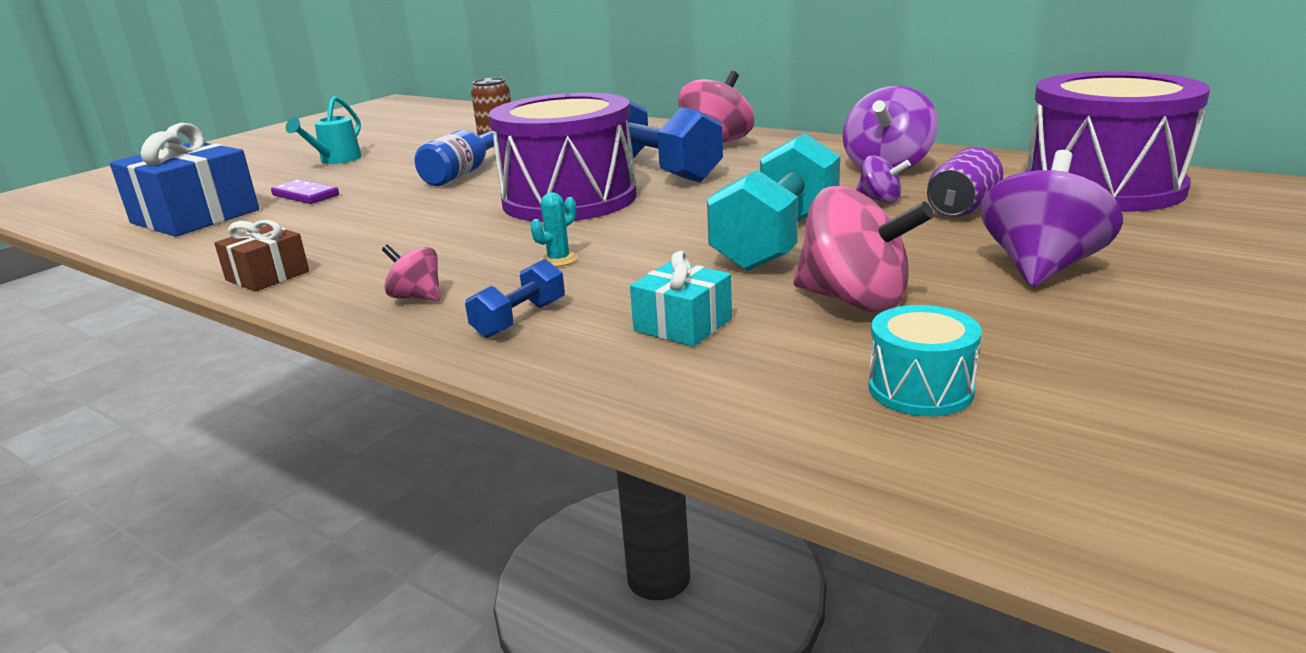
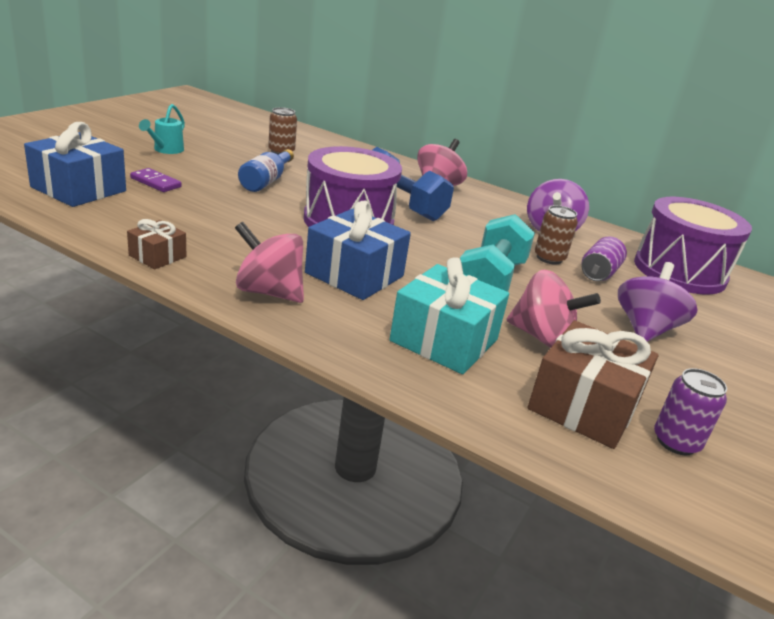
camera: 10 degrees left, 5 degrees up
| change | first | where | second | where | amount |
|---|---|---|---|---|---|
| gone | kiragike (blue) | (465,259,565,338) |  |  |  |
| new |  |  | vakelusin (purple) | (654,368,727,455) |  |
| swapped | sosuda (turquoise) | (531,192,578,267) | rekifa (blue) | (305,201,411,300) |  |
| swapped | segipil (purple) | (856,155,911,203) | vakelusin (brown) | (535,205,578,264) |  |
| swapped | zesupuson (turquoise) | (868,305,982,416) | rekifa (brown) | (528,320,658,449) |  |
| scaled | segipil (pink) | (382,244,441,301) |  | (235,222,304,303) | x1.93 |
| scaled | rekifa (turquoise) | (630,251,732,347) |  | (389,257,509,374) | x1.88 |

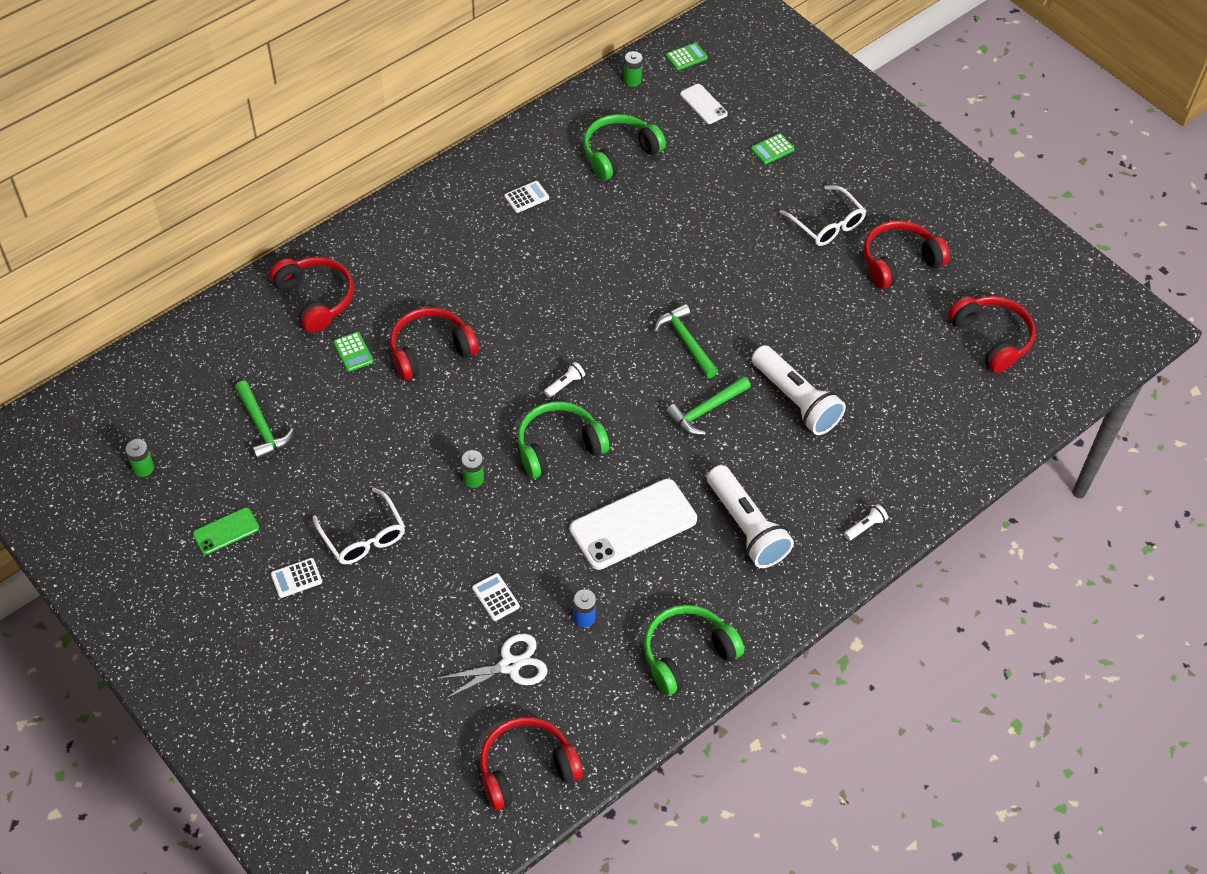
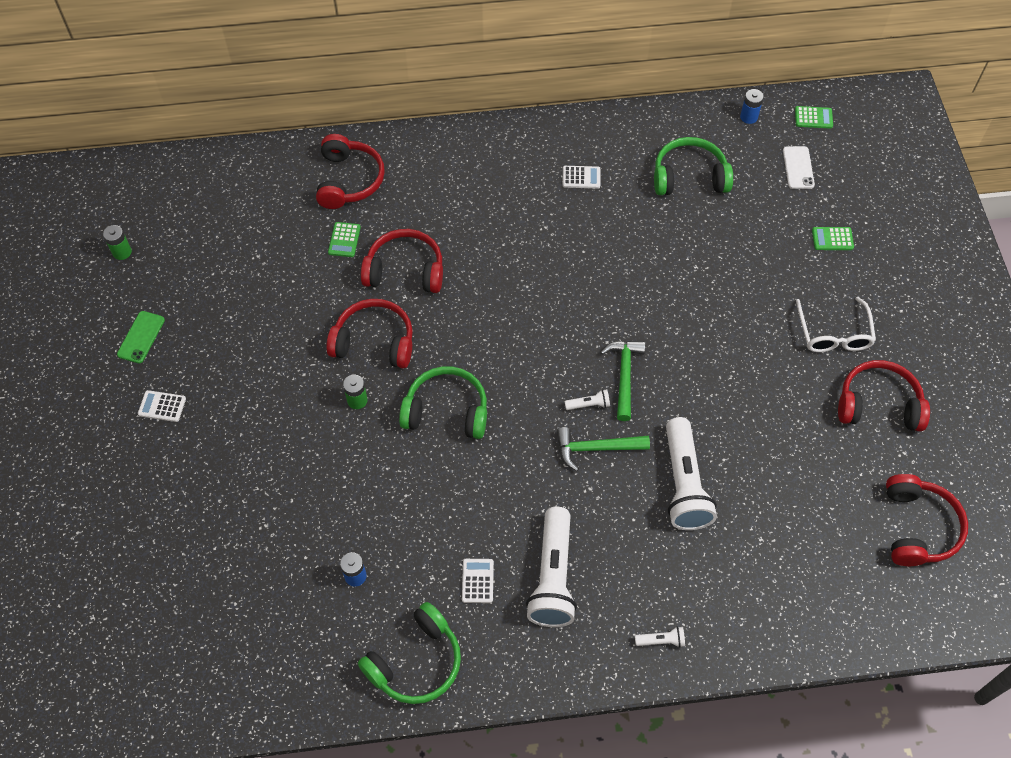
camera: 35 degrees right, 5 degrees up
| change | first | where | second | where | amount |
|---|---|---|---|---|---|
| gone | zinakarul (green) | (235,381,294,460) |  |  |  |
| gone | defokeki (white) | (313,488,405,564) |  |  |  |
| gone | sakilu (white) | (437,634,548,699) |  |  |  |
| gone | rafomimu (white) | (570,479,697,570) |  |  |  |
| shifted | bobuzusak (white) | (472,573,520,621) |  | (462,559,494,603) |  |
| shifted | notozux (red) | (480,717,583,810) |  | (326,299,413,368) |  |
| shifted | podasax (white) | (544,362,585,398) |  | (565,389,610,410) |  |
| repainted | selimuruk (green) | (624,51,643,87) | selimuruk (blue) | (740,89,764,124) |  |
| rotated | rafomimu (green) | (193,507,259,555) |  | (117,311,165,363) | 75 degrees counterclockwise |
| rotated | notozux (green) | (644,605,744,695) |  | (358,602,461,704) | 135 degrees clockwise |

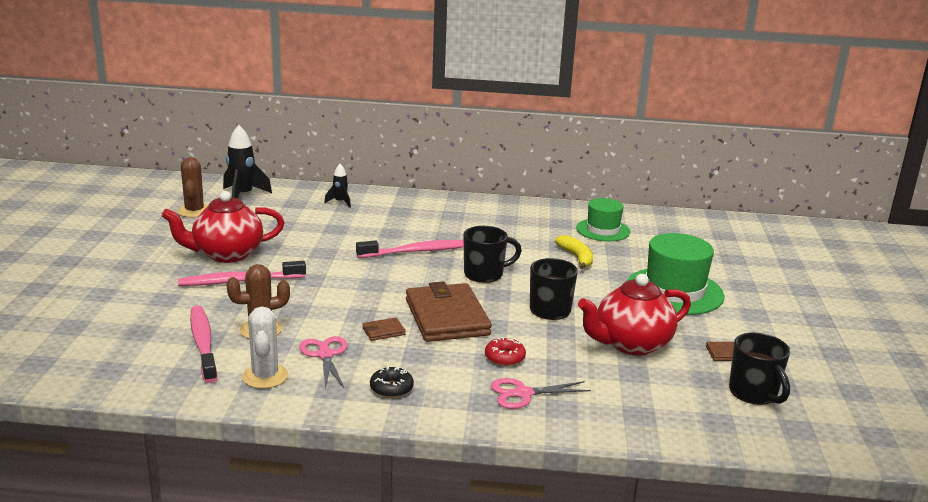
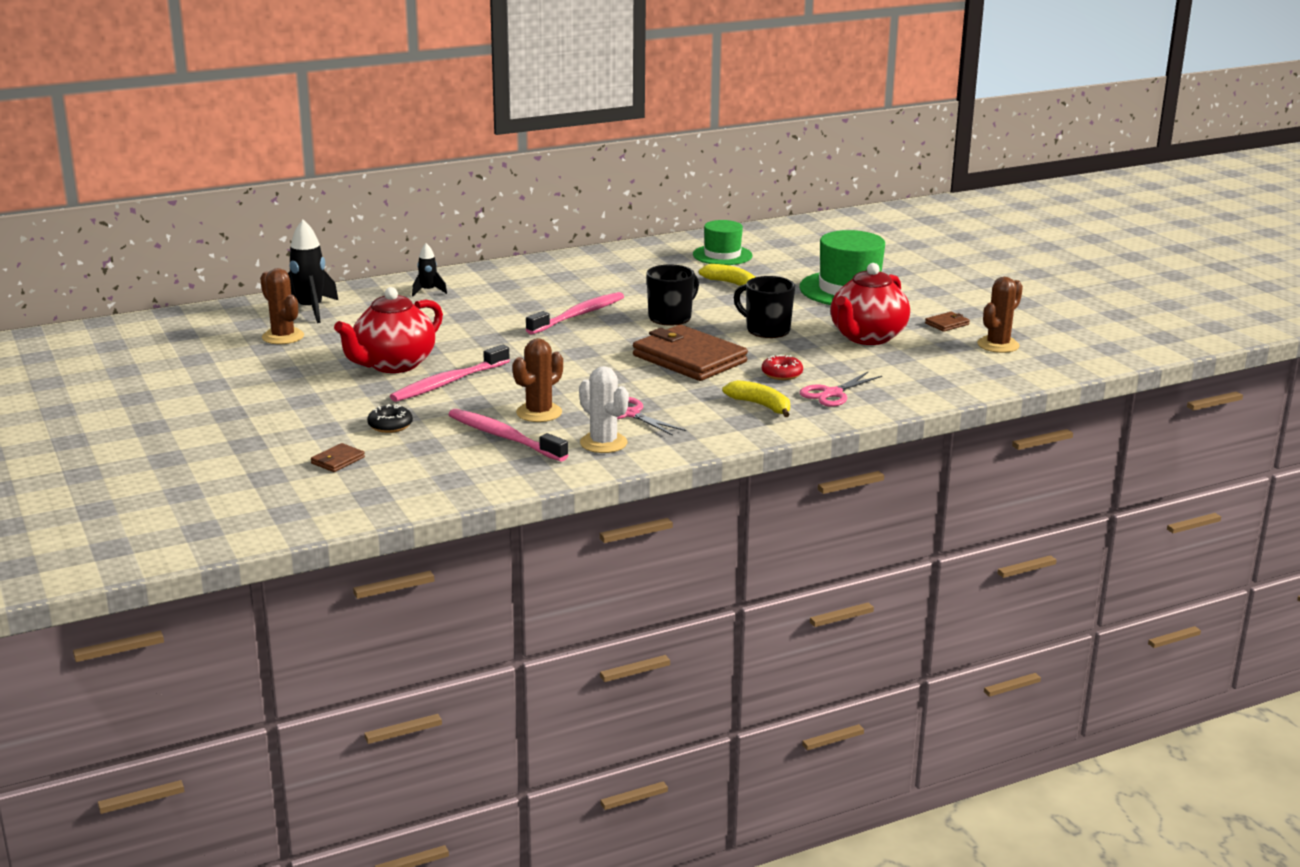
camera: 30 degrees left, 0 degrees up
| change | first | where | second | where | amount |
|---|---|---|---|---|---|
| new |  |  | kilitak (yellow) | (722,380,790,417) |  |
| shifted | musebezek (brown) | (362,317,406,341) |  | (311,443,365,472) |  |
| shifted | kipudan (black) | (370,366,414,398) |  | (367,404,413,433) |  |
| swapped | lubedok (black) | (729,333,790,405) | sosuda (brown) | (977,277,1023,353) |  |

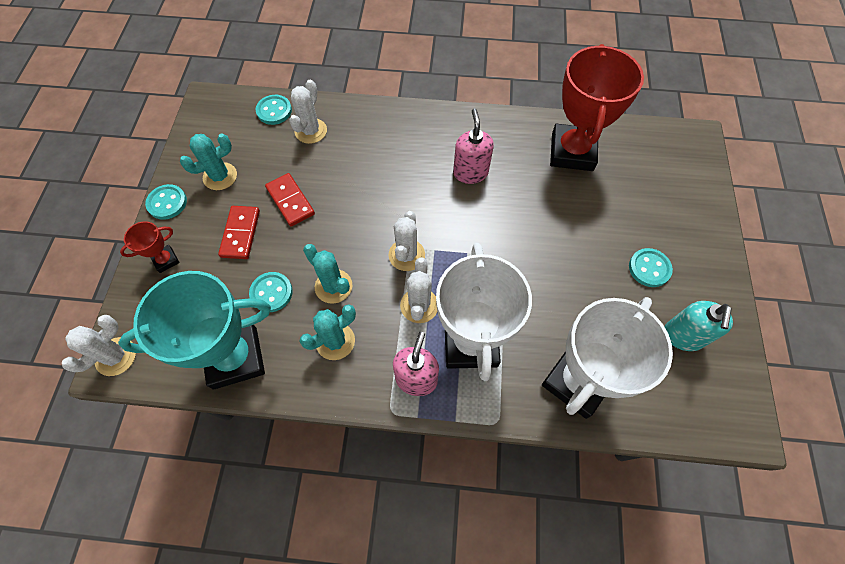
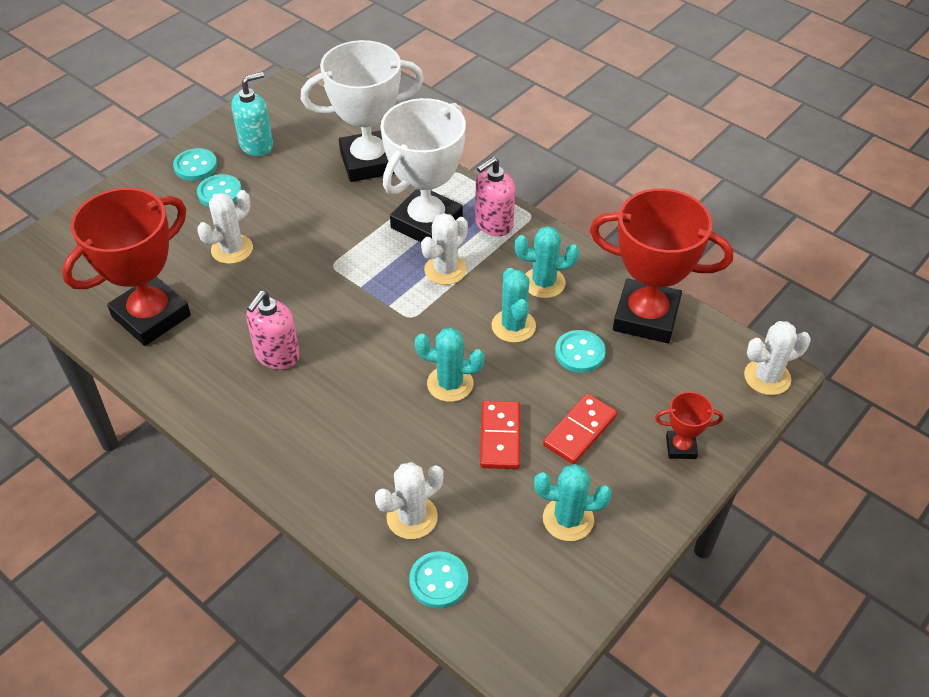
camera: 145 degrees left, 15 degrees down
| change | first | where | second | where | amount |
|---|---|---|---|---|---|
| new |  |  | sosuda (turquoise) | (415,327,485,402) |  |
| shifted | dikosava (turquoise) | (145,184,187,220) |  | (173,148,217,181) |  |
| shifted | sosuda (white) | (389,211,425,271) |  | (197,190,253,264) |  |
| repainted | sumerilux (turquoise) | (118,271,271,390) | sumerilux (red) | (590,188,733,343) |  |

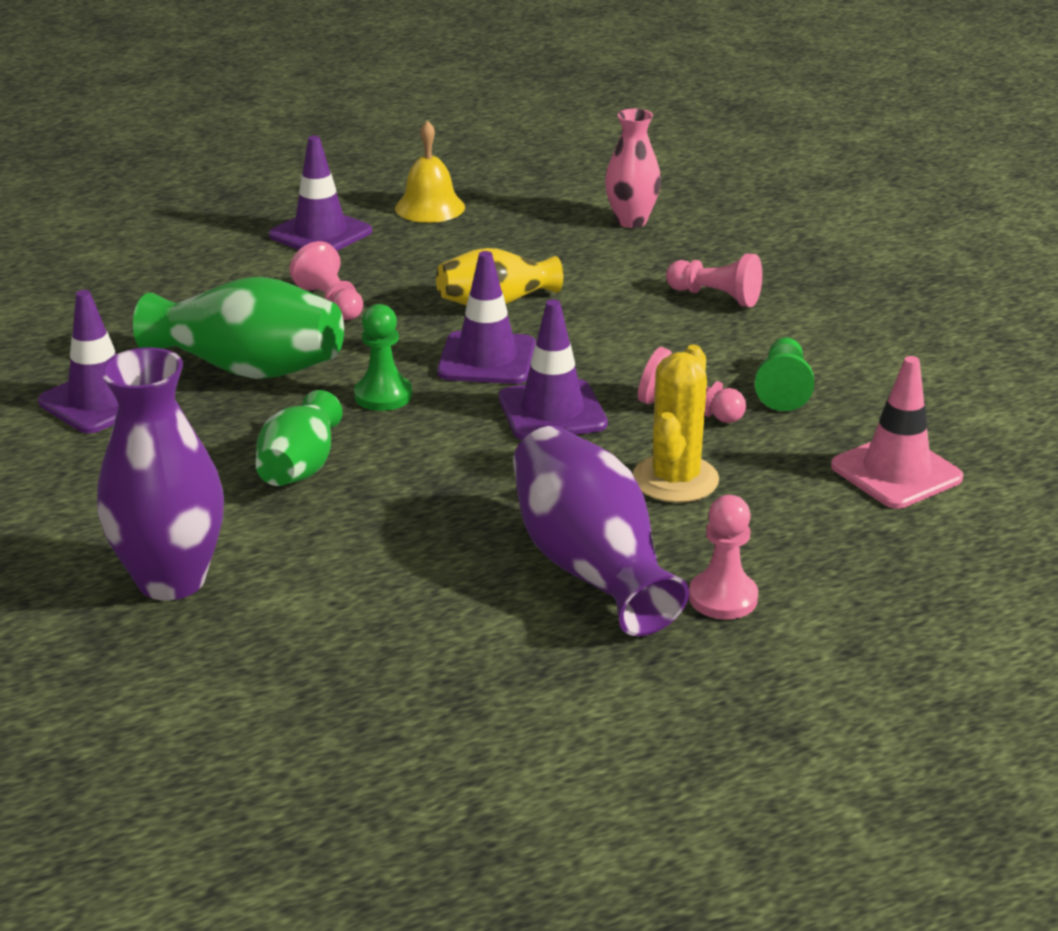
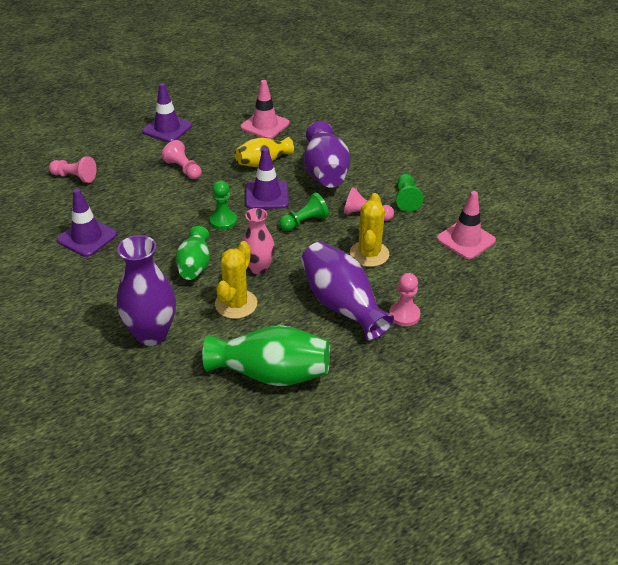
camera: 10 degrees left, 10 degrees up
| change | first | where | second | where | amount |
|---|---|---|---|---|---|
| gone | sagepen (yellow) | (395,121,465,223) |  |  |  |
| new |  |  | sosuda (yellow) | (215,241,257,319) |  |
| new |  |  | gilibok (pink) | (240,80,290,139) |  |
| new |  |  | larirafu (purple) | (304,121,350,188) |  |
| shifted | larirafu (green) | (133,277,344,379) |  | (202,325,330,386) |  |
| shifted | larirafu (pink) | (605,109,661,228) |  | (242,208,275,274) |  |
| shifted | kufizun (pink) | (666,253,762,307) |  | (49,156,97,183) |  |
| swapped | gilibok (purple) | (499,299,608,440) | kufizun (green) | (279,192,329,231) |  |

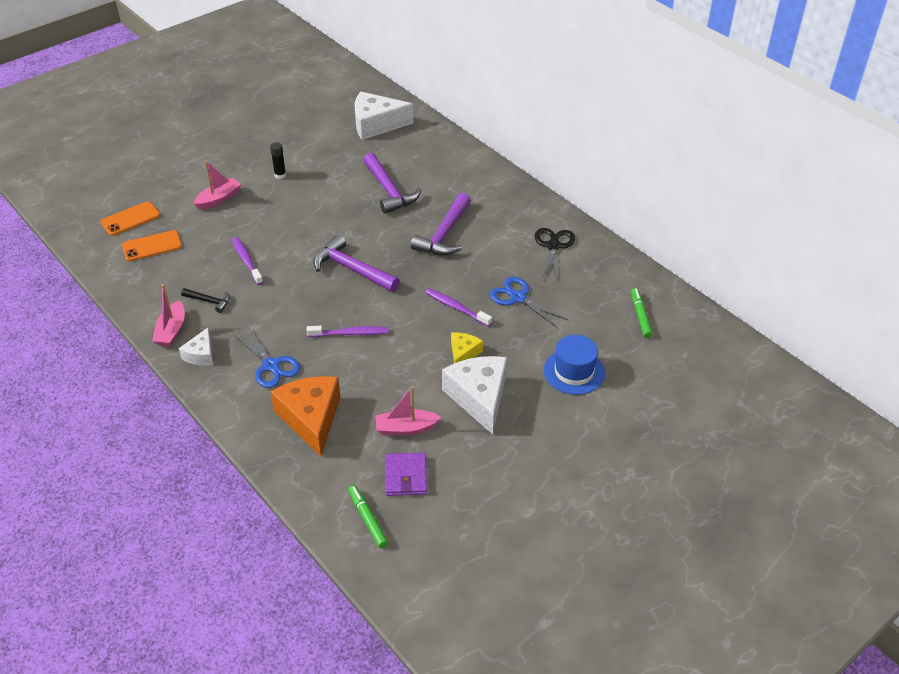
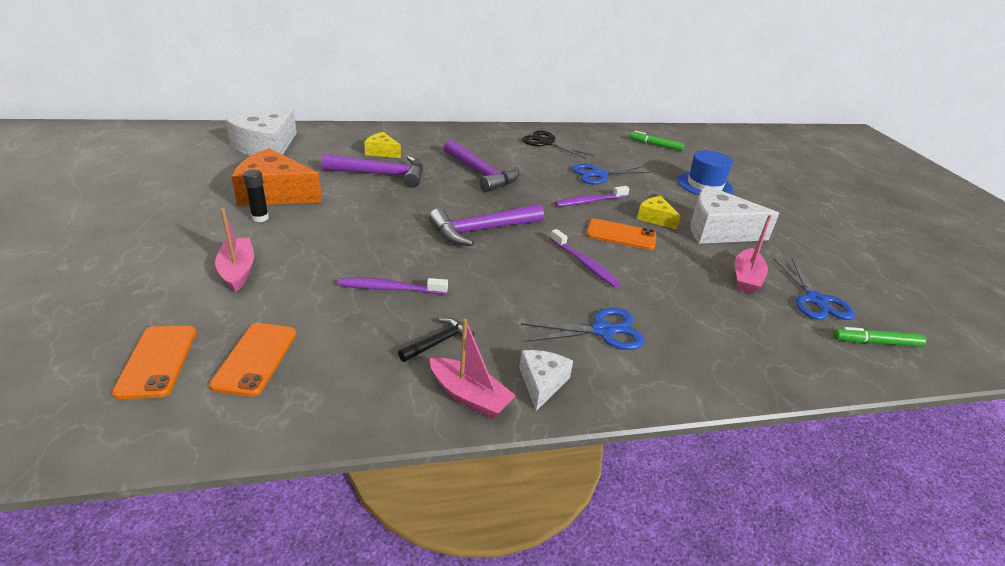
camera: 65 degrees left, 10 degrees down
| change | first | where | second | where | amount |
|---|---|---|---|---|---|
| new |  |  | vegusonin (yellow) | (364,132,401,158) |  |
| new |  |  | rafomimu (orange) | (586,219,656,250) |  |
| shifted | vegusonin (orange) | (270,376,341,456) |  | (231,148,322,206) |  |
| swapped | musebezek (purple) | (385,453,427,496) | sakilu (blue) | (773,258,855,320) |  |
| rotated | vegusonin (white) | (179,328,213,366) |  | (519,350,573,411) | 120 degrees counterclockwise |
| rotated | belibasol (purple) | (306,326,388,337) |  | (550,229,620,288) | 120 degrees clockwise |

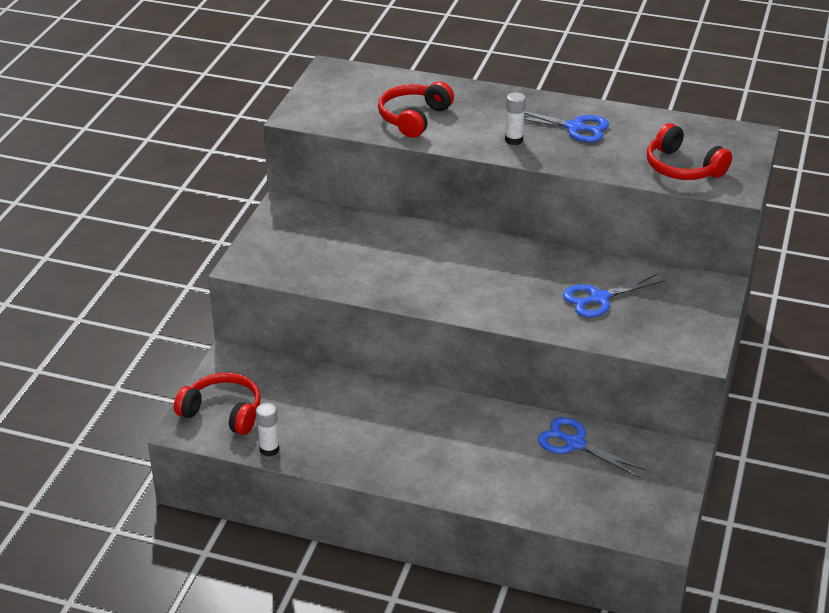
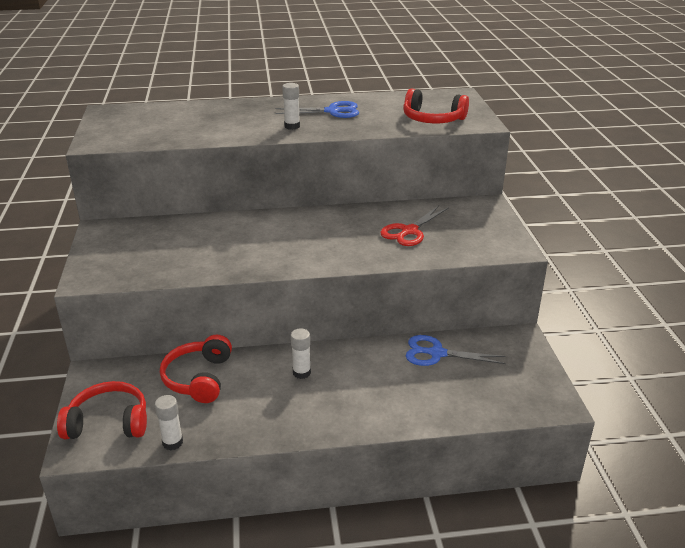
camera: 25 degrees left, 5 degrees down
| change | first | where | second | where | amount |
|---|---|---|---|---|---|
| new |  |  | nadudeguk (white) | (291,328,311,379) |  |
| shifted | notozux (red) | (378,81,454,138) |  | (160,335,232,403) |  |
| repainted | sakilu (blue) | (563,274,666,317) | sakilu (red) | (380,205,449,246) |  |

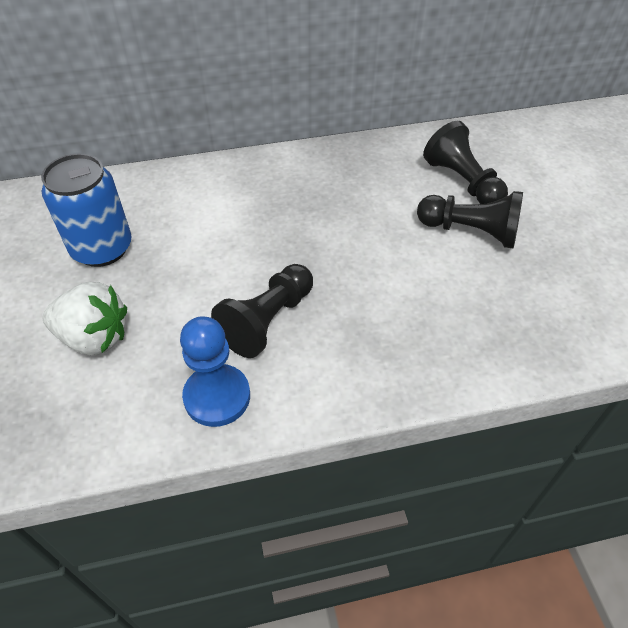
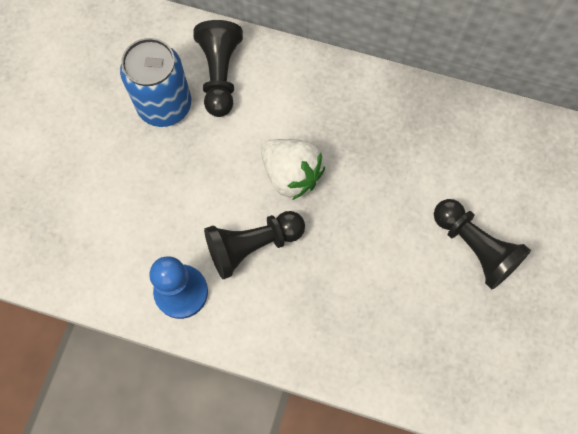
camera: 30 degrees right, 20 degrees up
| change | first | where | second | where | amount |
|---|---|---|---|---|---|
| shifted | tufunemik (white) | (42,282,127,356) |  | (261,139,325,200) |  |
| shifted | kufizun (black) | (423,121,508,204) |  | (194,20,243,117) |  |

